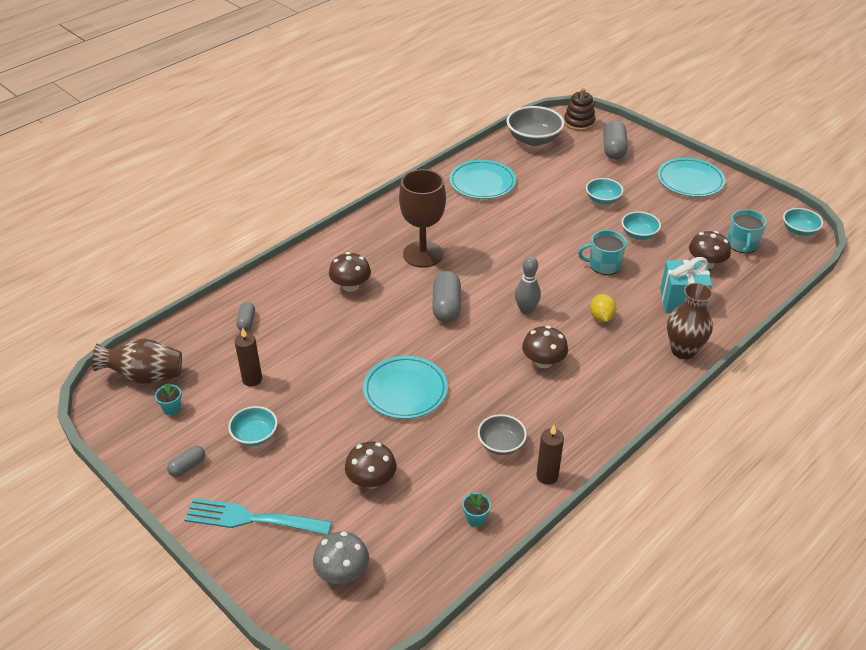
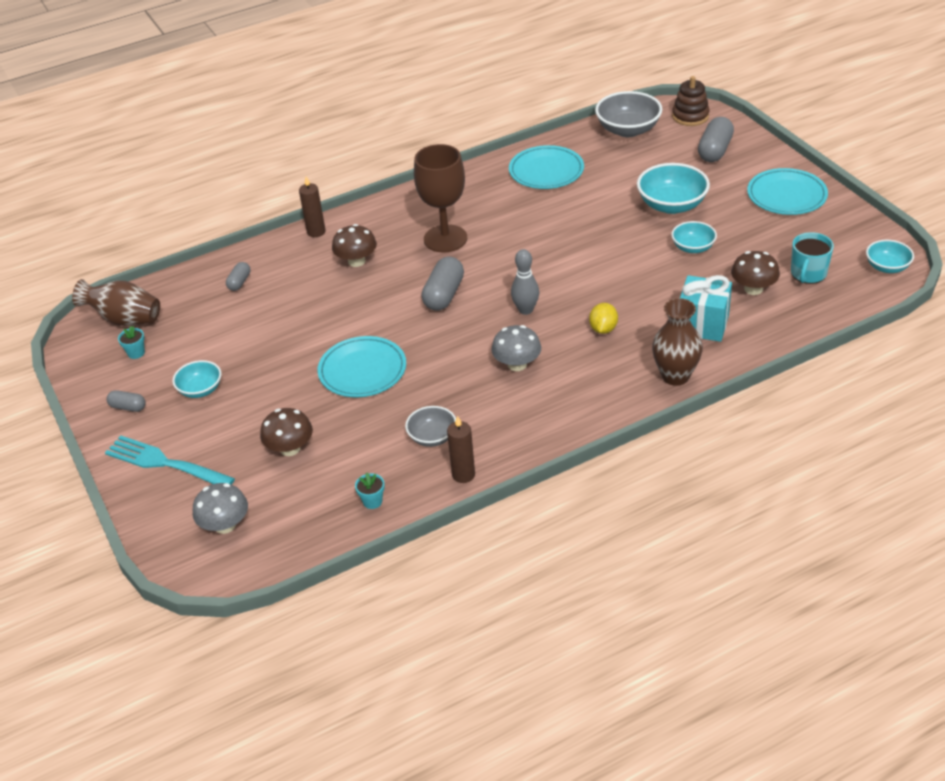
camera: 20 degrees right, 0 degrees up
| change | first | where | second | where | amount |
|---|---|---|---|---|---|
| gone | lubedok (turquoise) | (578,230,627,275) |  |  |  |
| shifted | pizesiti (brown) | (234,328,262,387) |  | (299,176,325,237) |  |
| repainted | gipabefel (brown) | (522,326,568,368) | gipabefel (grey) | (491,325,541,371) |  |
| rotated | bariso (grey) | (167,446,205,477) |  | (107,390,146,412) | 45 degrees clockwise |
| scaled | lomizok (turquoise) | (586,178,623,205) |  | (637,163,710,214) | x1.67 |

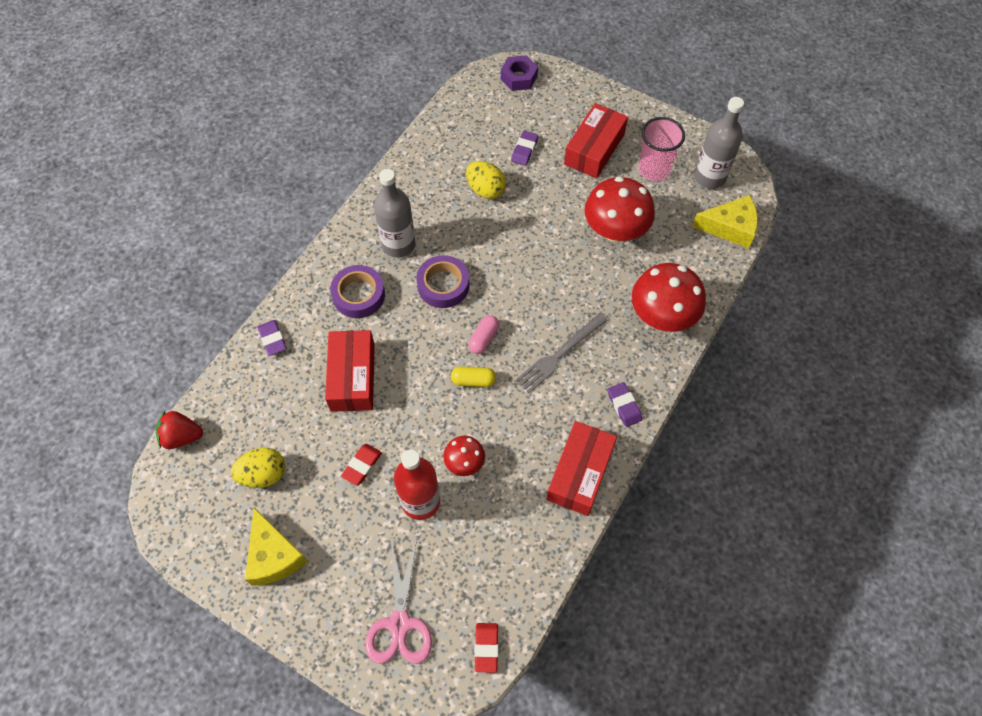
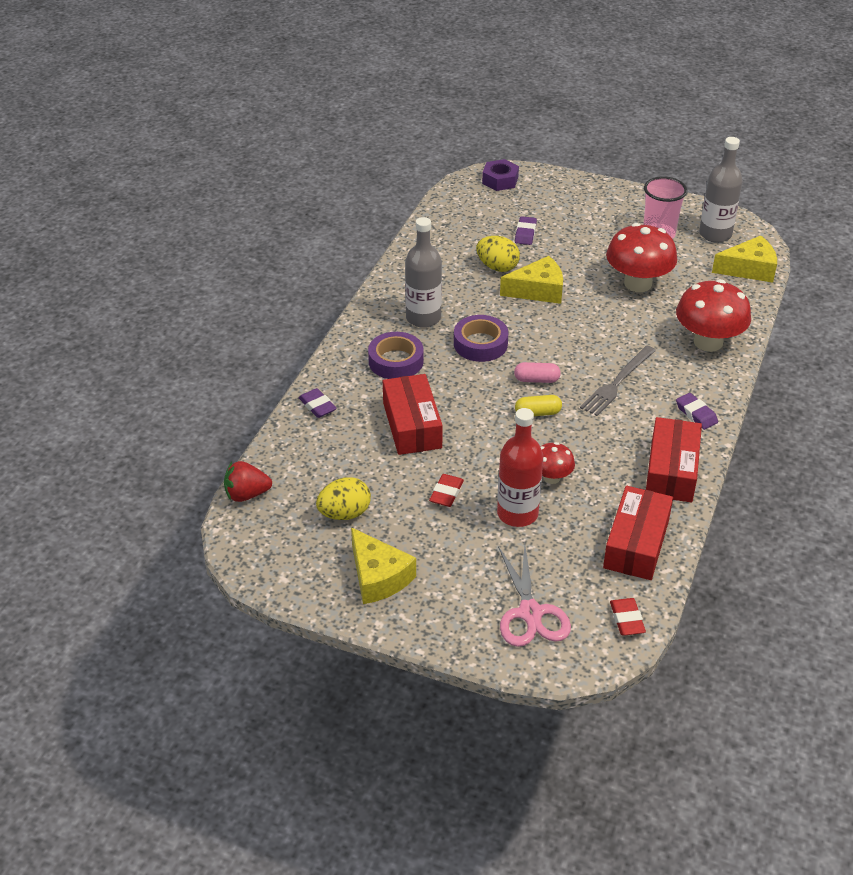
camera: 10 degrees left, 20 degrees down
| change | first | where | second | where | amount |
|---|---|---|---|---|---|
| new |  |  | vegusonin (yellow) | (500,256,563,304) |  |
| shifted | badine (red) | (564,103,628,178) |  | (603,486,673,580) |  |
| rotated | bariso (pink) | (468,315,499,354) |  | (514,362,561,383) | 75 degrees clockwise |

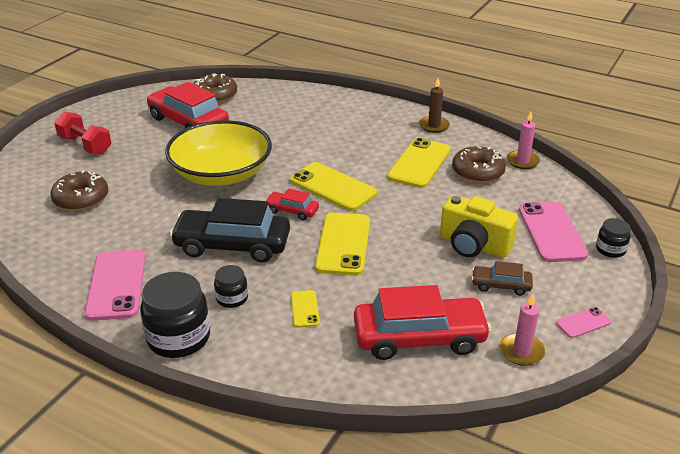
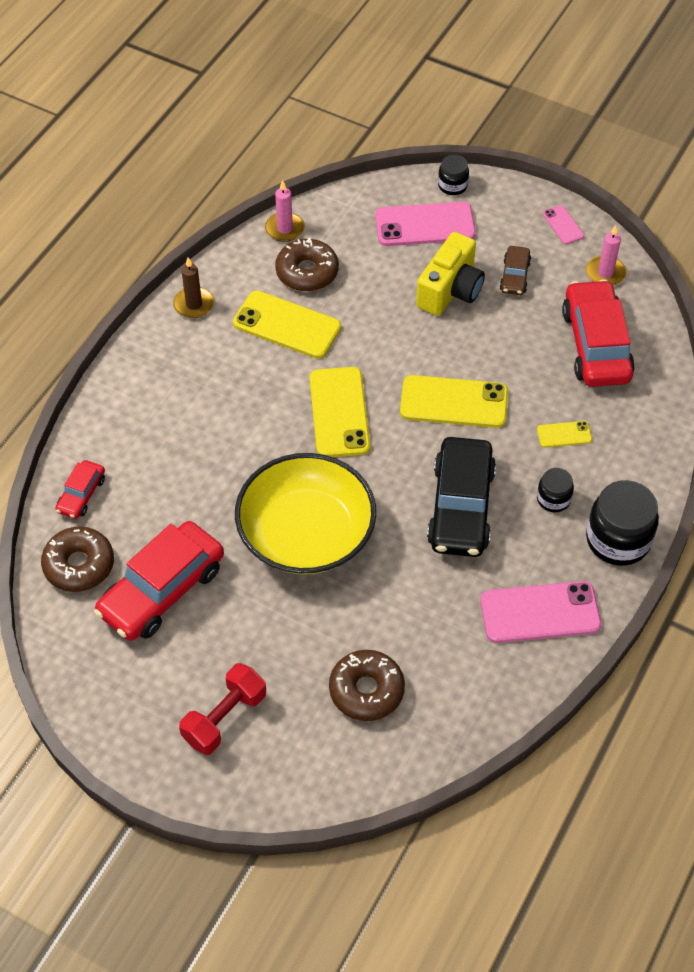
camera: 90 degrees left, 20 degrees up
| change | first | where | second | where | amount |
|---|---|---|---|---|---|
| shifted | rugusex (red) | (265,188,319,220) |  | (55,460,105,519) |  |
| rotated | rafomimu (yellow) | (290,162,377,211) |  | (310,367,370,457) | 45 degrees counterclockwise |

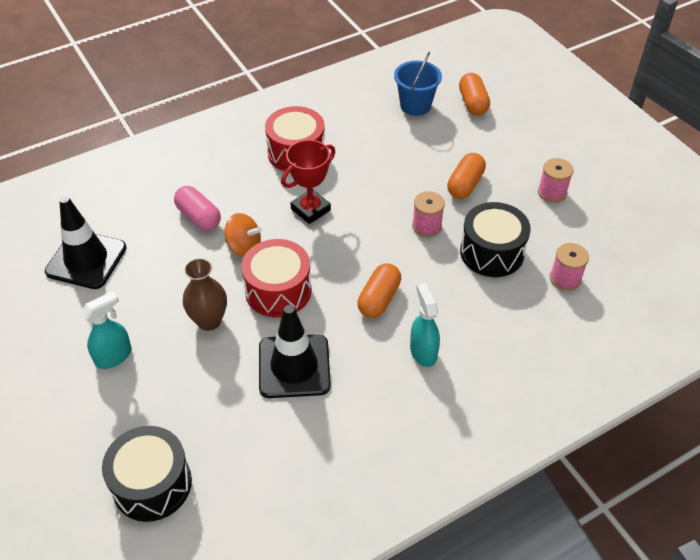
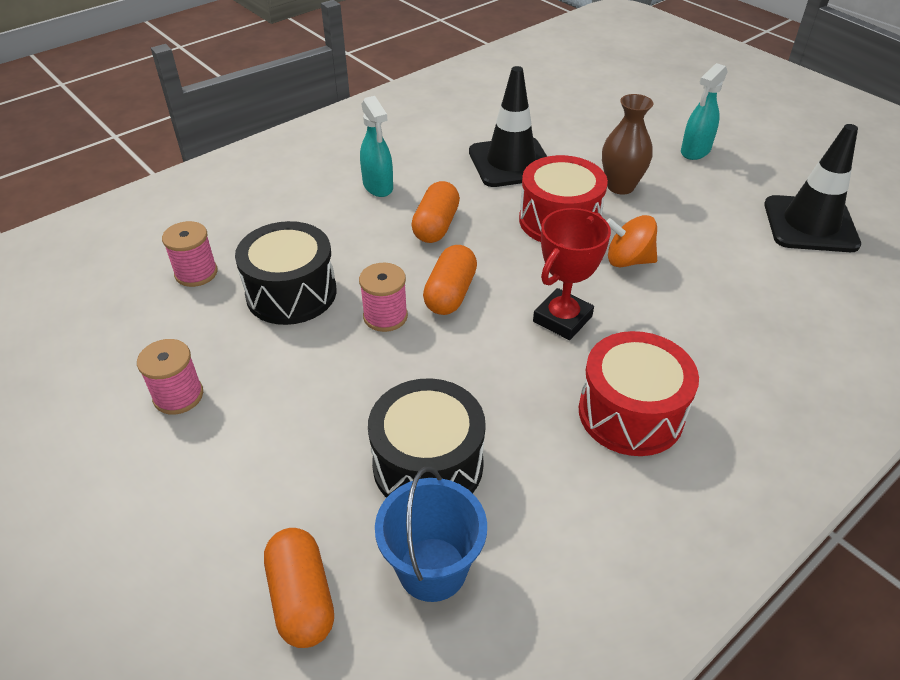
camera: 170 degrees right, 5 degrees down
| change | first | where | second | where | amount |
|---|---|---|---|---|---|
| gone | bariso (pink) | (174,186,221,231) |  |  |  |
| shifted | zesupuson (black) | (102,426,192,522) |  | (368,378,486,498) |  |
| shifted | bariso (orange) | (447,153,486,199) |  | (423,245,477,315) |  |

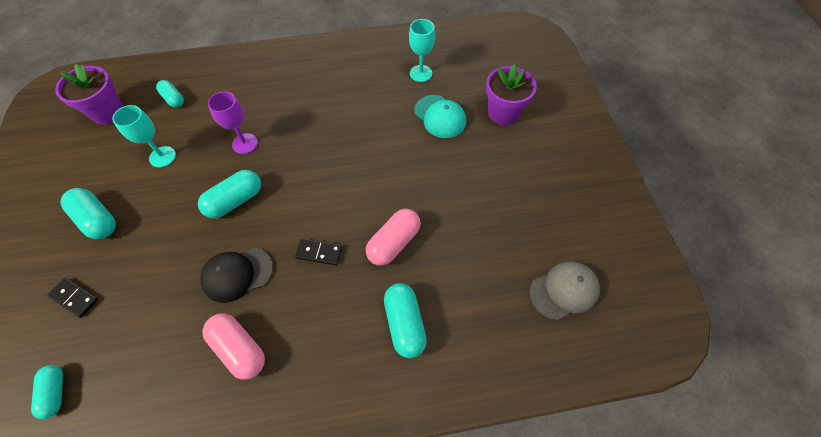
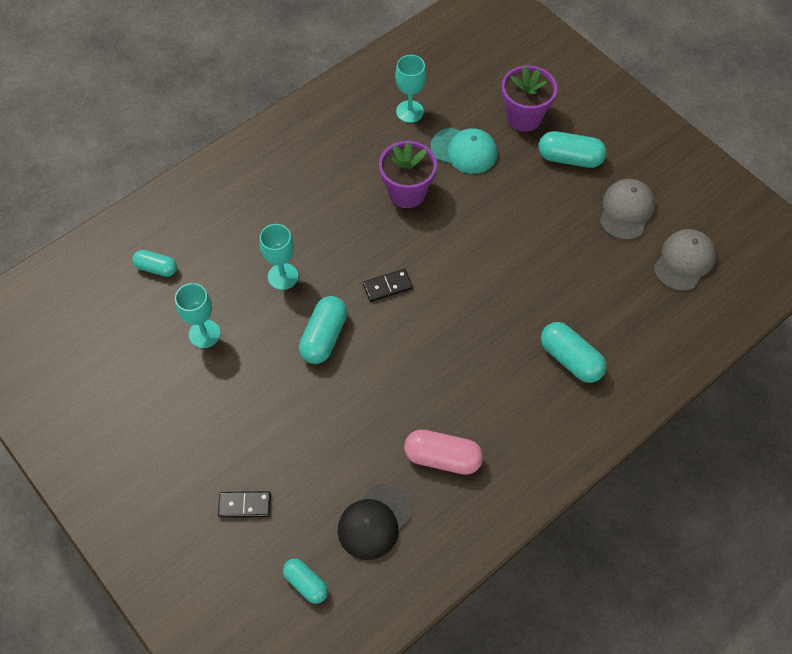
camera: 30 degrees left, 0 degrees up
| change | first | where | second | where | amount |
|---|---|---|---|---|---|
| gone | bariso (pink) | (366,209,421,266) |  |  |  |
| new |  |  | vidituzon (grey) | (599,179,655,240) |  |
| shifted | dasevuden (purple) | (55,64,124,125) |  | (379,141,437,208) |  |
| shifted | bariso (turquoise) | (60,188,116,239) |  | (538,131,606,168) |  |
| shifted | vidituzon (black) | (200,248,273,303) |  | (338,484,412,560) |  |
| shifted | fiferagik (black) | (295,238,343,266) |  | (363,269,413,302) |  |
| repainted | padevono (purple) | (208,91,258,154) | padevono (turquoise) | (259,224,298,290) |  |

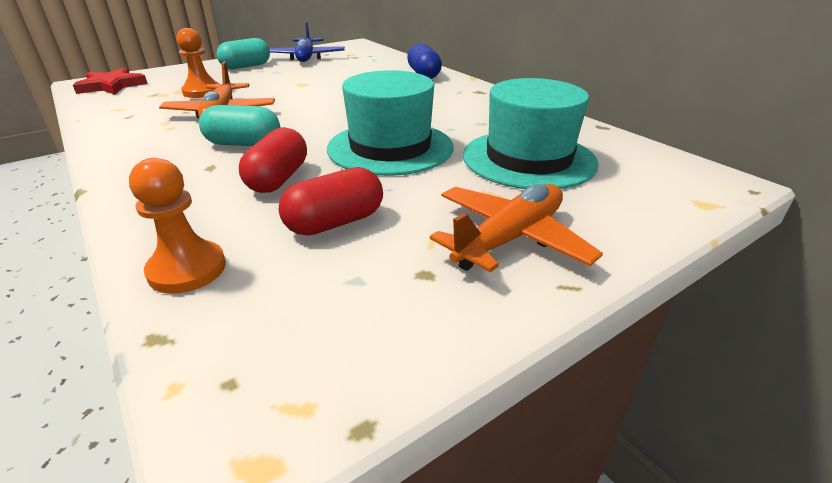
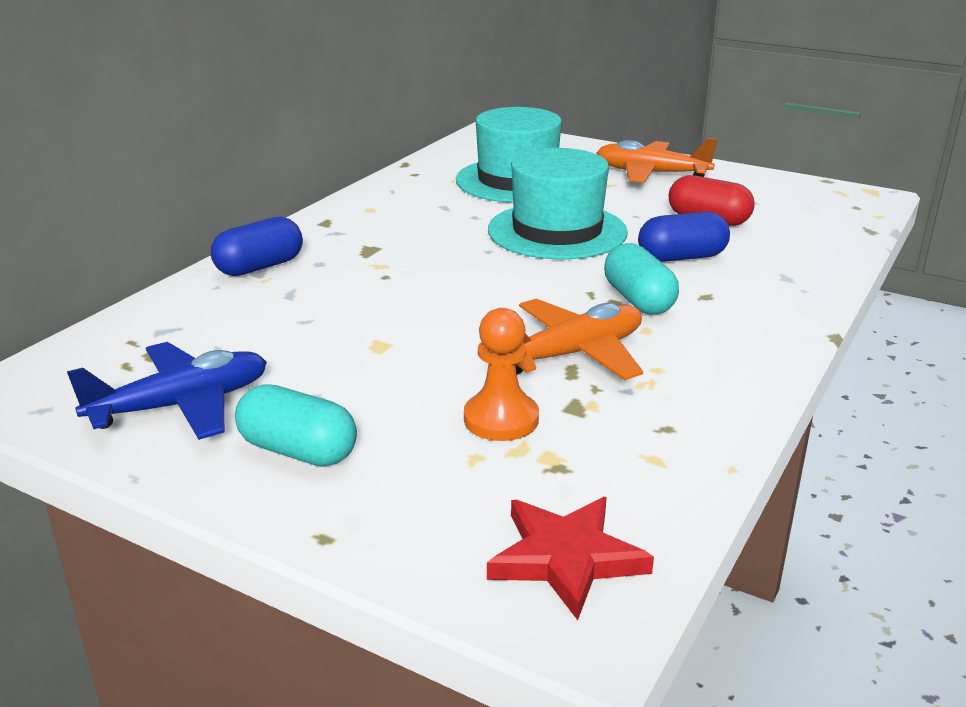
camera: 115 degrees left, 5 degrees down
| change | first | where | second | where | amount |
|---|---|---|---|---|---|
| gone | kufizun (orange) | (129,158,226,294) |  |  |  |
| repainted | bariso (red) | (239,127,307,193) | bariso (blue) | (638,212,730,262) |  |

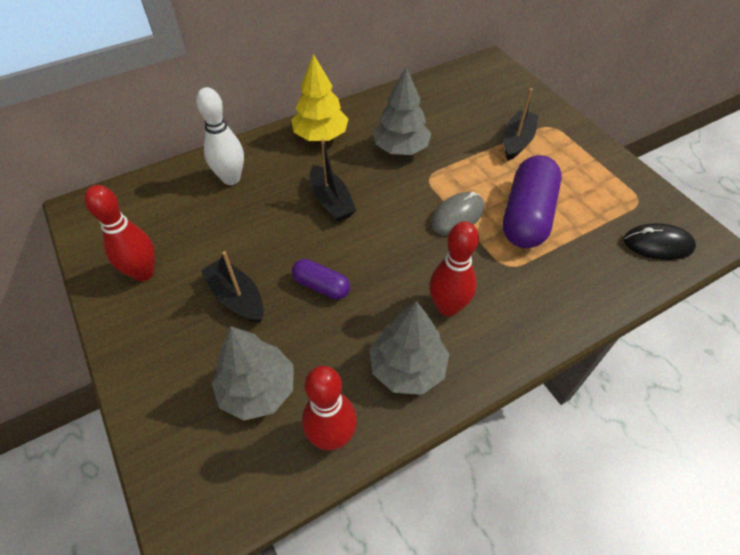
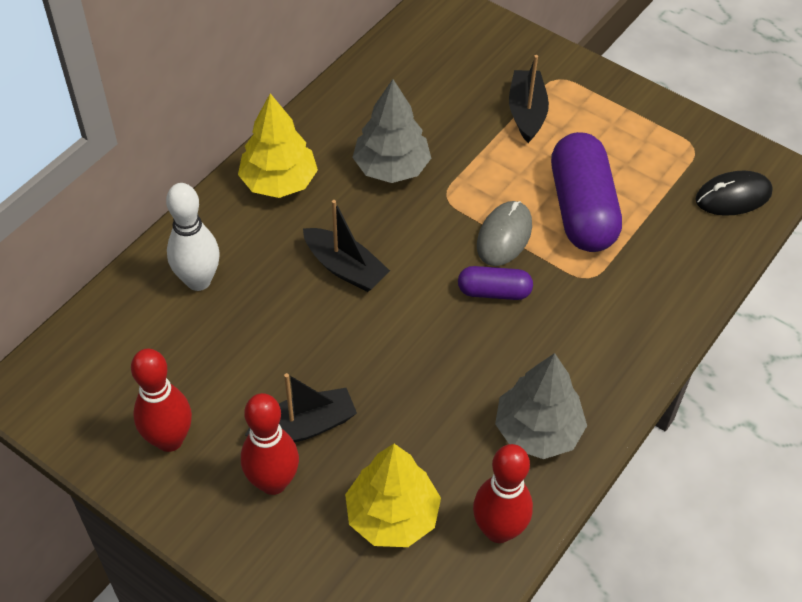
camera: 25 degrees left, 0 degrees up
| change | first | where | second | where | amount |
|---|---|---|---|---|---|
| shifted | bariso (purple) | (292,259,350,300) |  | (458,266,533,300) |  |
| shifted | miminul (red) | (429,221,479,316) |  | (241,393,299,495) |  |
| repainted | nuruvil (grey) | (212,326,294,421) | nuruvil (yellow) | (345,444,441,547) |  |
| rotated | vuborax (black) | (201,251,264,323) |  | (245,373,357,442) | 135 degrees clockwise |

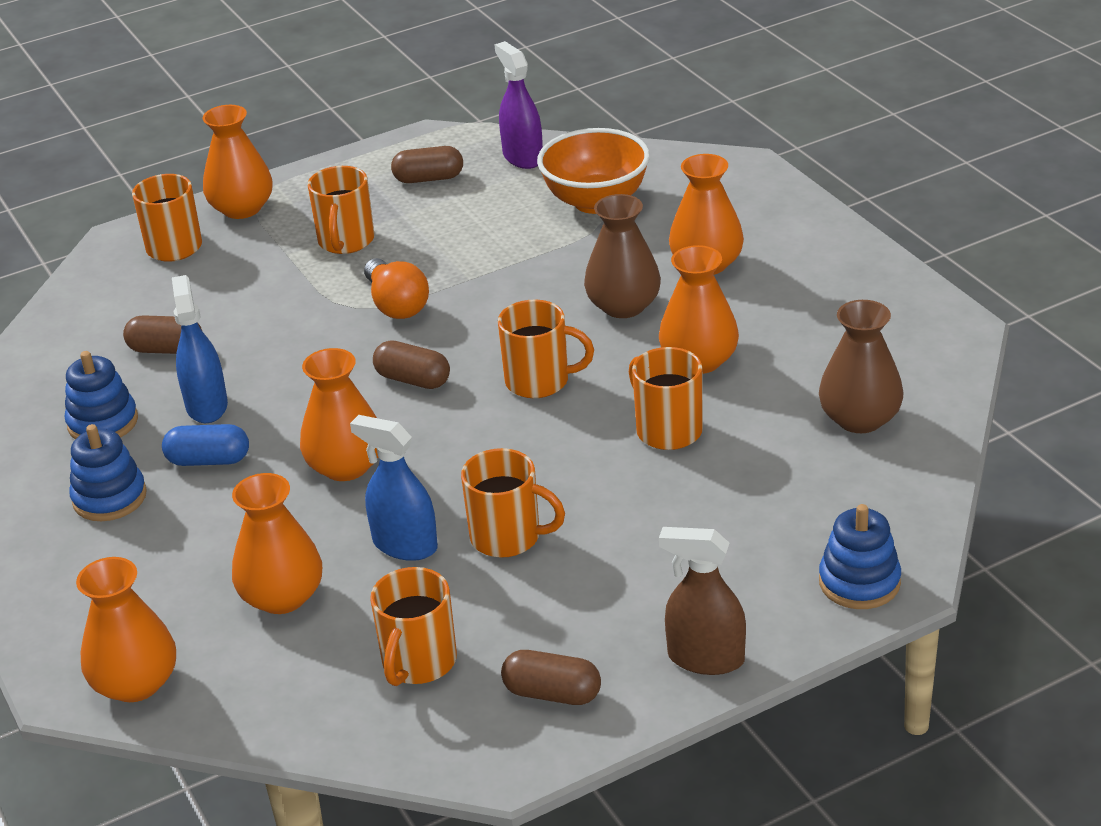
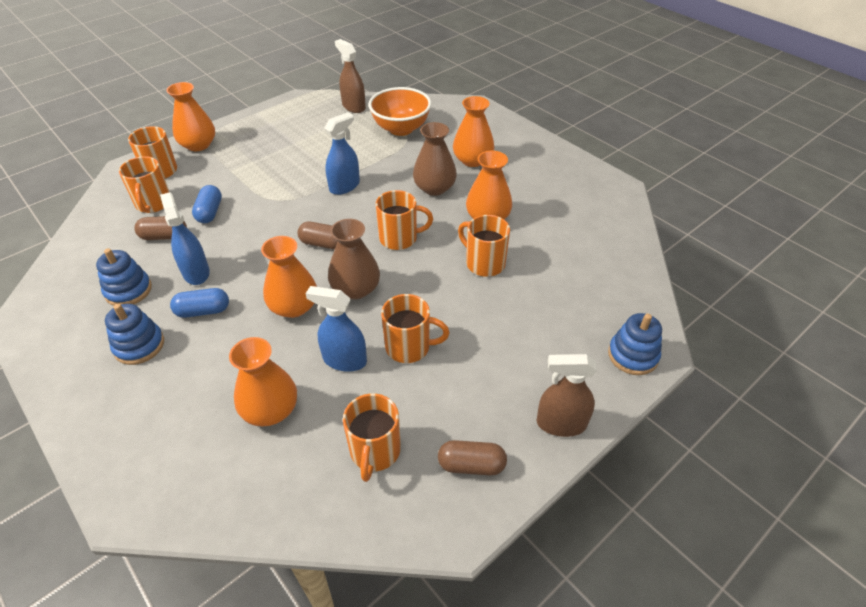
camera: 15 degrees left, 10 degrees up
| change | first | where | second | where | amount |
|---|---|---|---|---|---|
| gone | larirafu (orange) | (76,557,176,702) |  |  |  |
| gone | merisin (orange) | (364,258,429,319) |  |  |  |
| gone | bariso (brown) | (391,146,463,183) |  |  |  |
| new |  |  | bariso (blue) | (192,185,222,223) |  |
| new |  |  | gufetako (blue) | (324,112,360,195) |  |
| shifted | lubedok (orange) | (308,166,374,254) |  | (119,156,169,213) |  |
| shifted | larirafu (brown) | (819,300,903,433) |  | (328,219,380,299) |  |
| repainted | gufetako (purple) | (494,41,543,169) | gufetako (brown) | (335,39,366,113) |  |

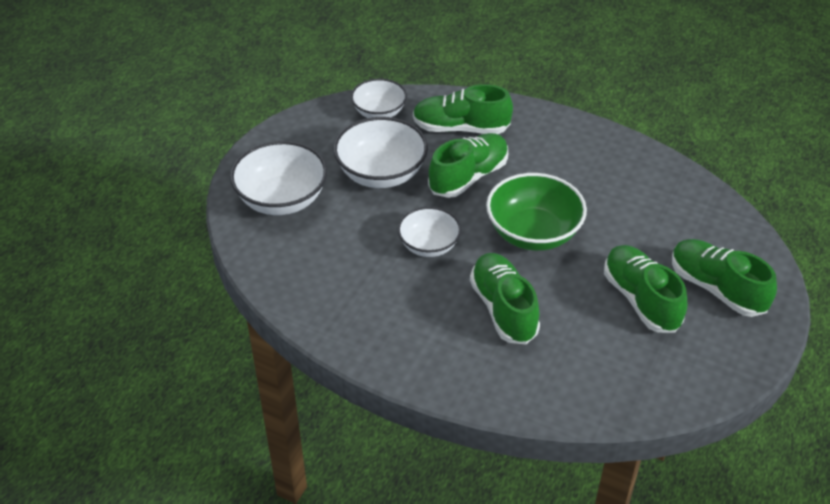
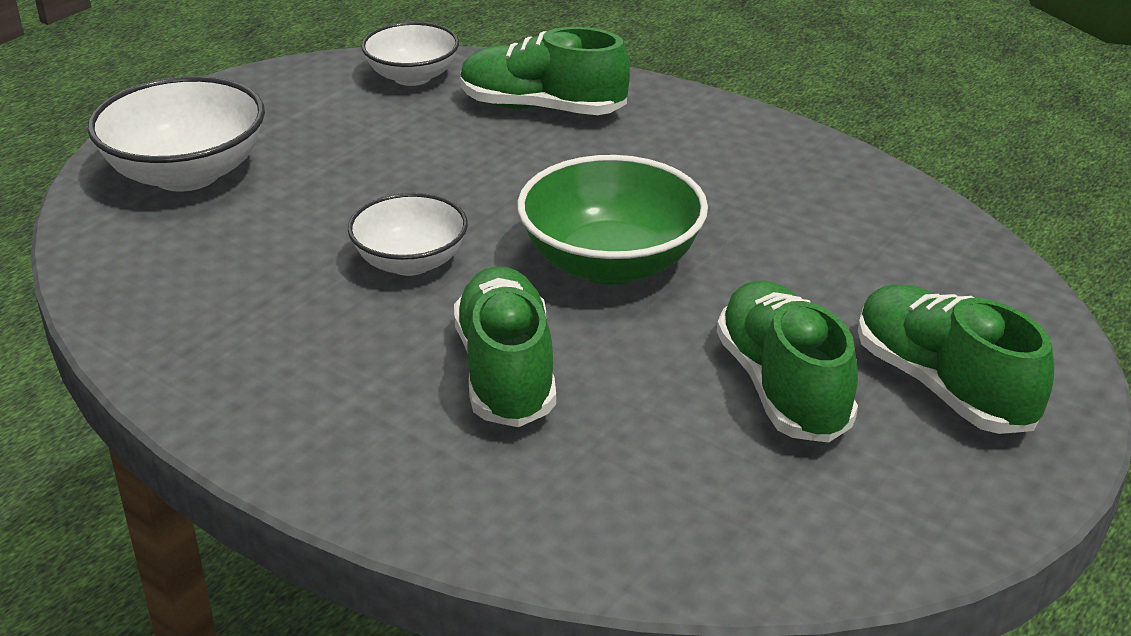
camera: 10 degrees right, 10 degrees down
| change | first | where | second | where | amount |
|---|---|---|---|---|---|
| gone | lomizok (white) | (333,117,428,188) |  |  |  |
| gone | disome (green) | (428,133,508,198) |  |  |  |

